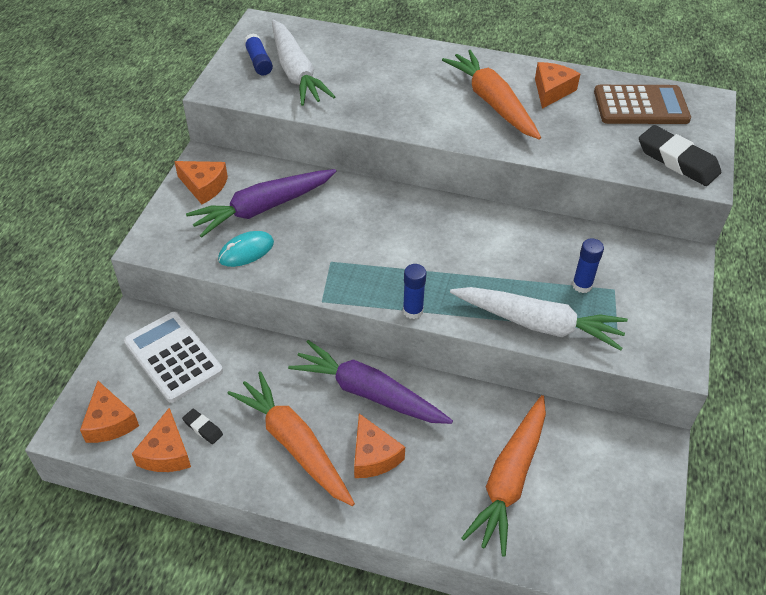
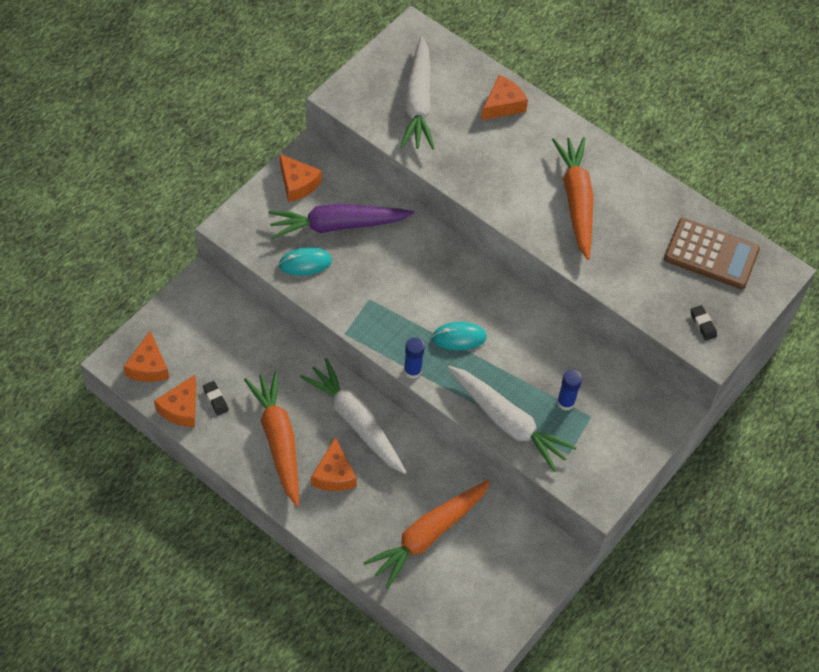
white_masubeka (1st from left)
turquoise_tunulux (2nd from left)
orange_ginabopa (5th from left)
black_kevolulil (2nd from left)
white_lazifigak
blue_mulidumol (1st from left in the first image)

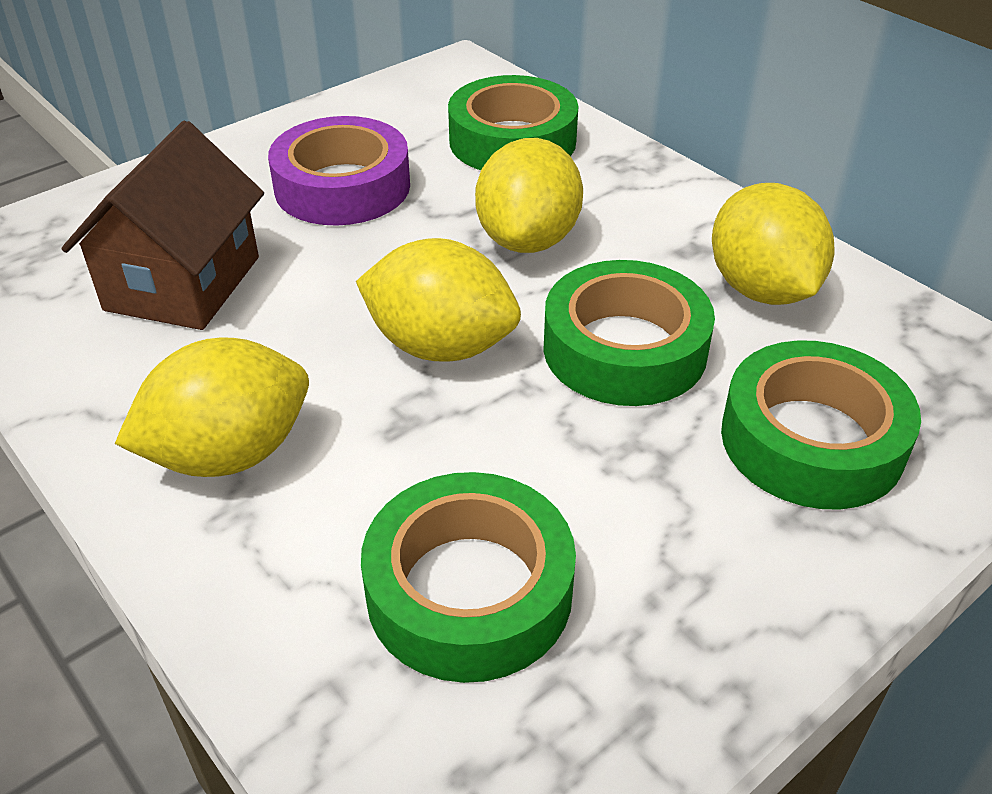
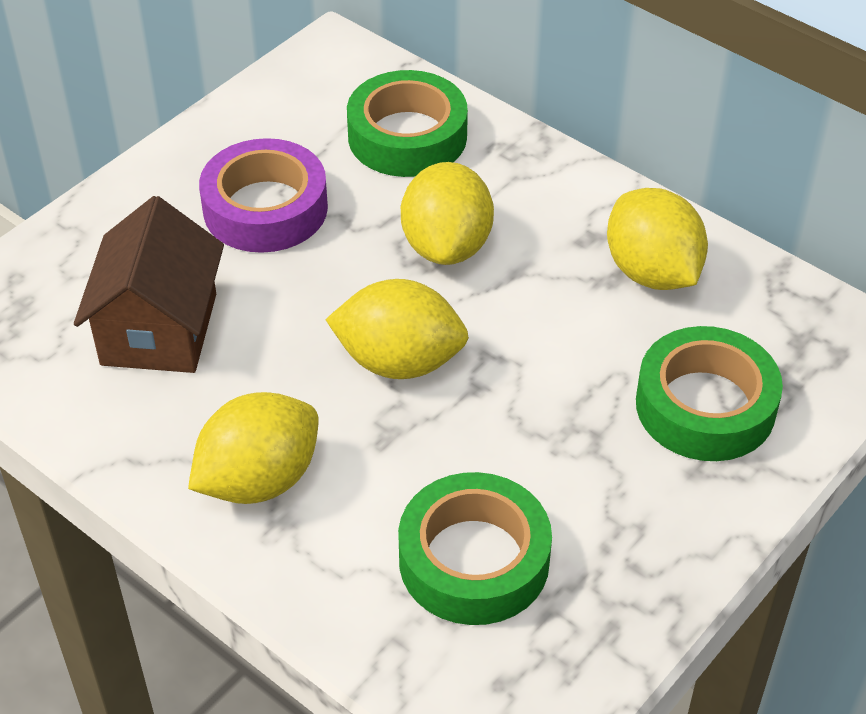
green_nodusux (3rd from left in the first image)

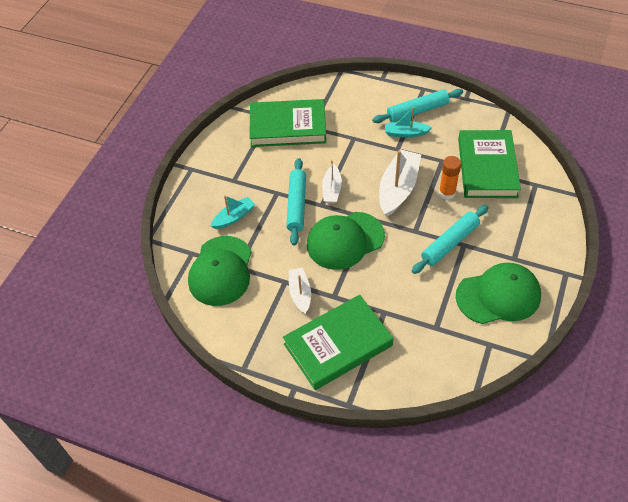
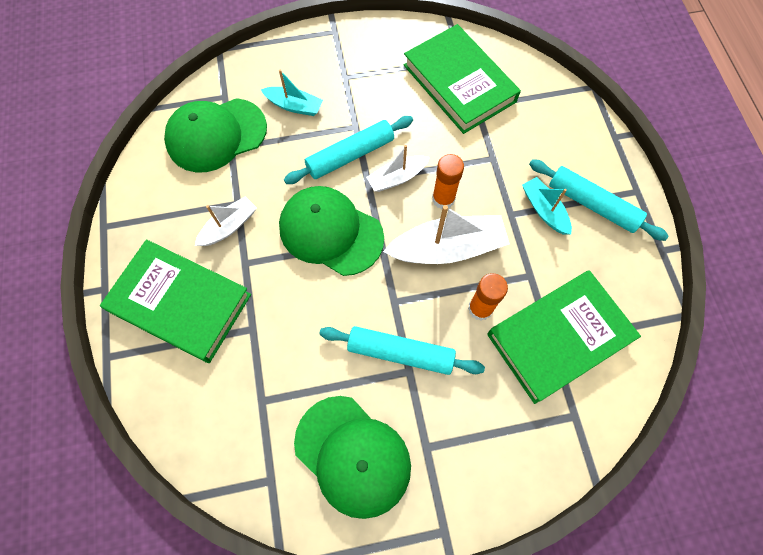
orange_mulidumol (1st from left)

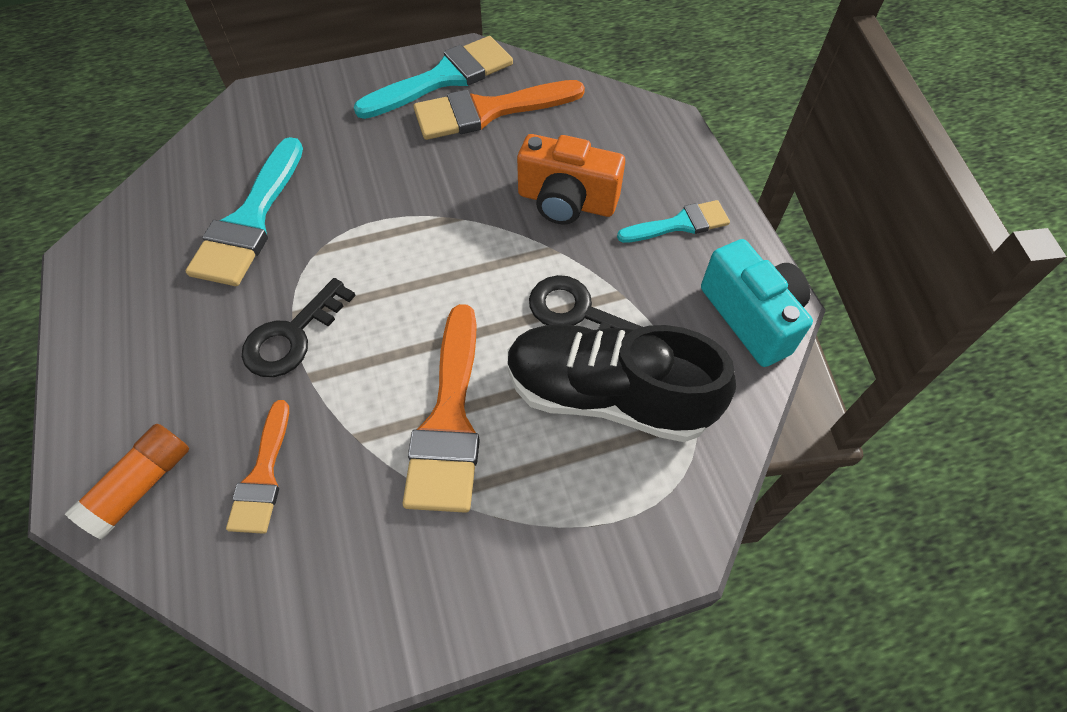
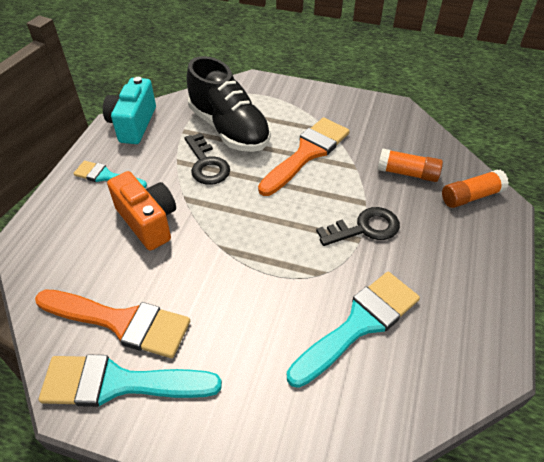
orange_mulidumol (1st from left)

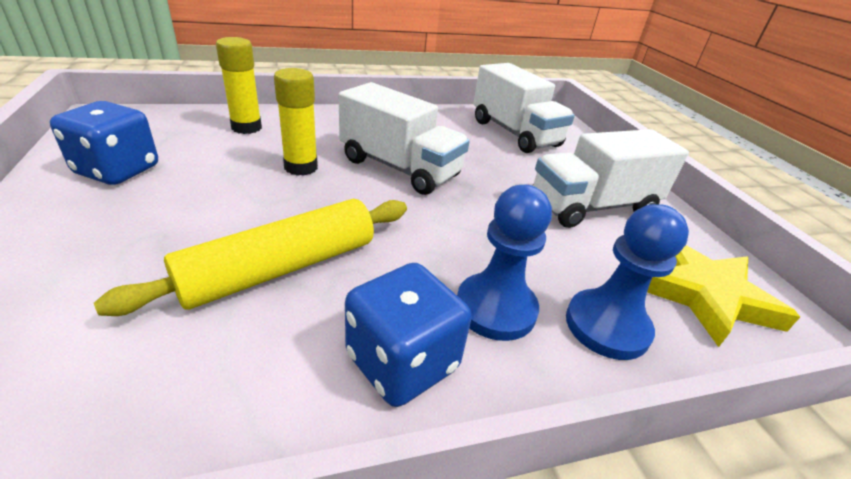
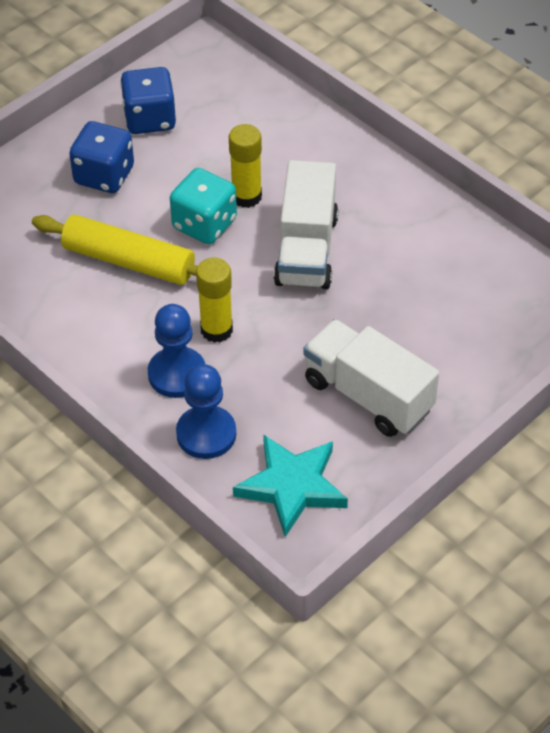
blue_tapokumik (1st from left)
turquoise_tapokumik
yellow_mulidumol (1st from left)
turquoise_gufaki
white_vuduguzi (2nd from left in the first image)

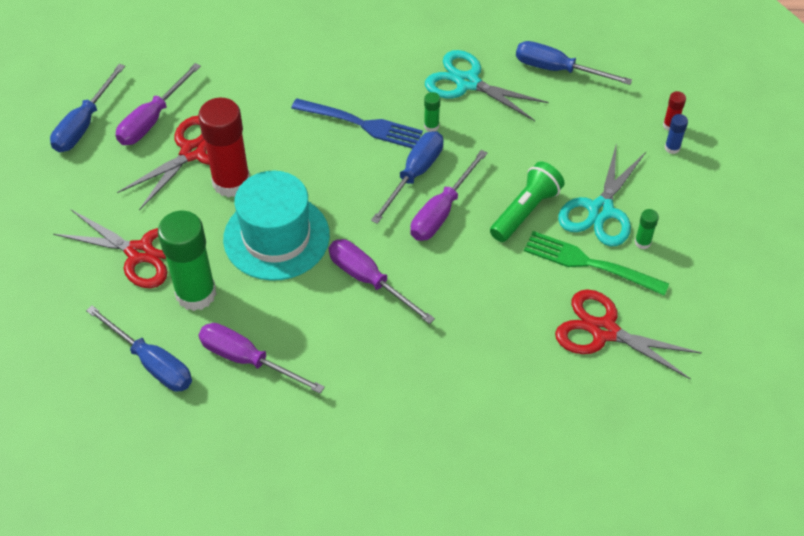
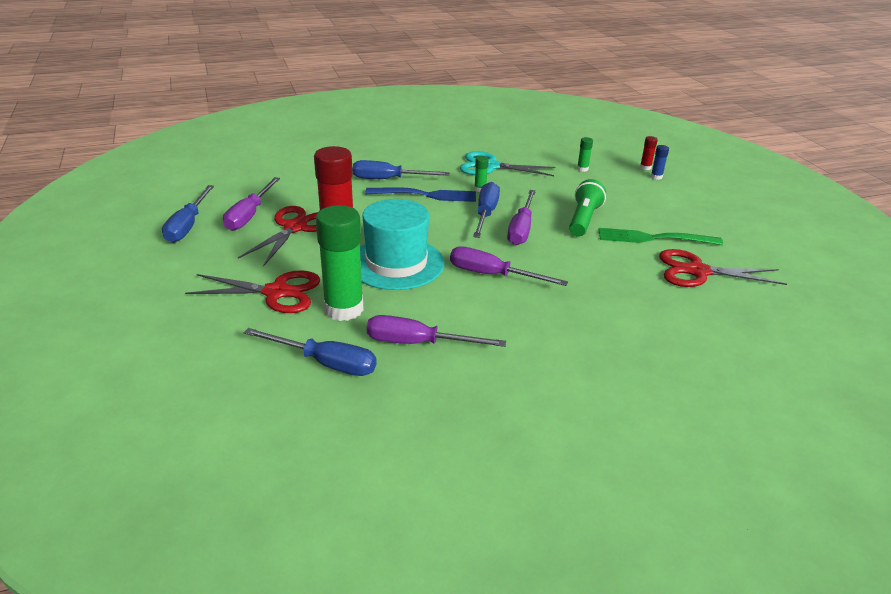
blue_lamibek (3rd from left)
green_mulidumol (3rd from left)
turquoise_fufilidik (2nd from left in the first image)

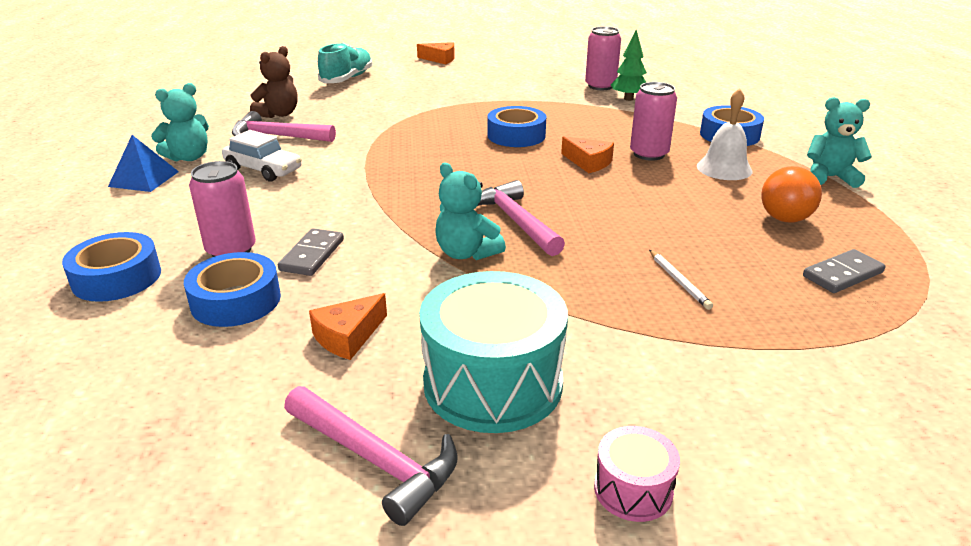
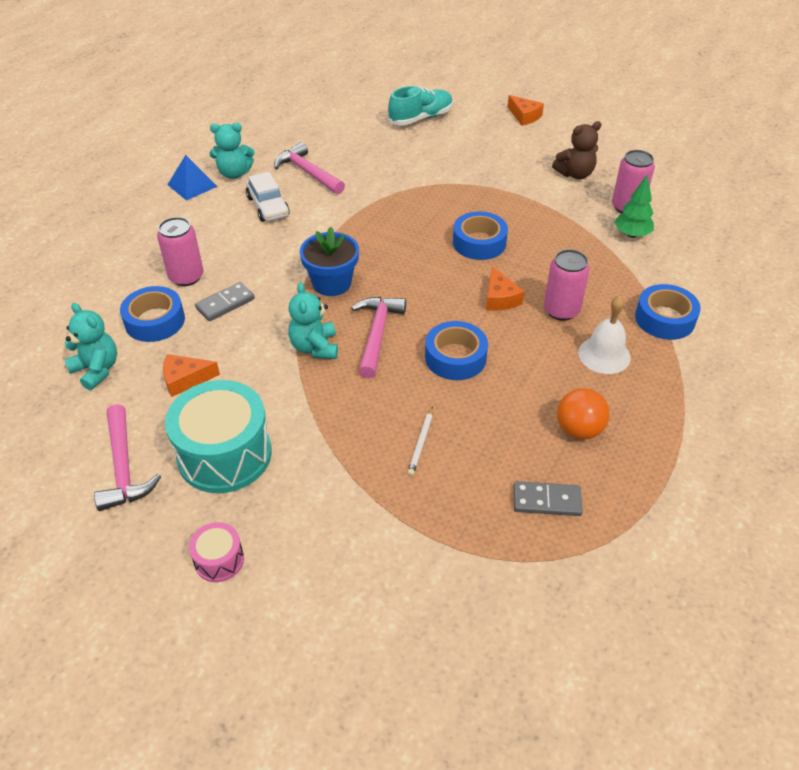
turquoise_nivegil (1st from left)
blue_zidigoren
blue_nodusux (2nd from left)
brown_nivegil

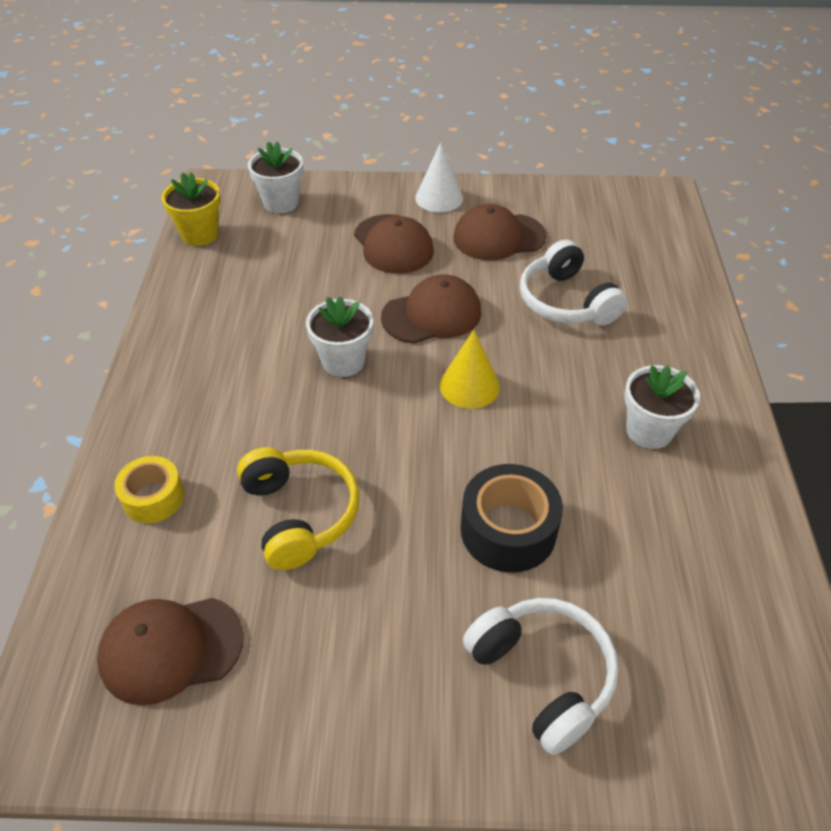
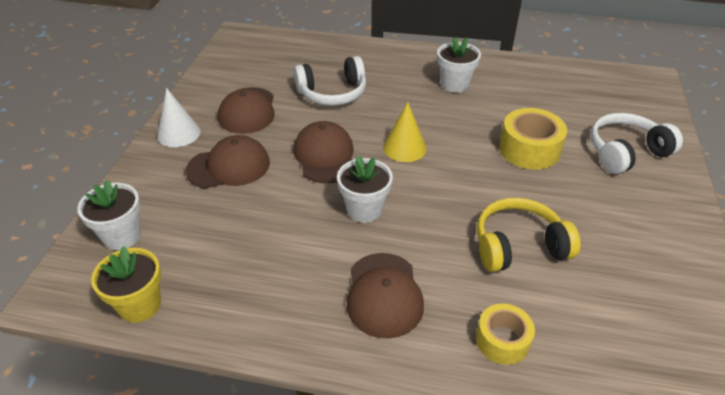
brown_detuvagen (4th from left)
yellow_nodusux (2nd from left)

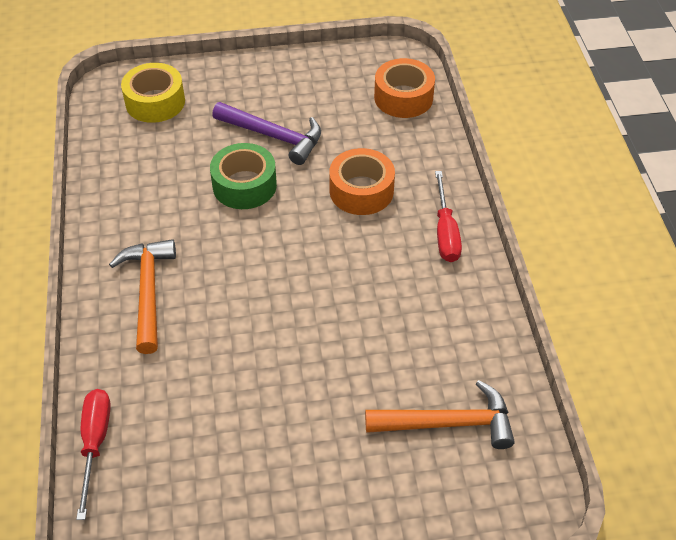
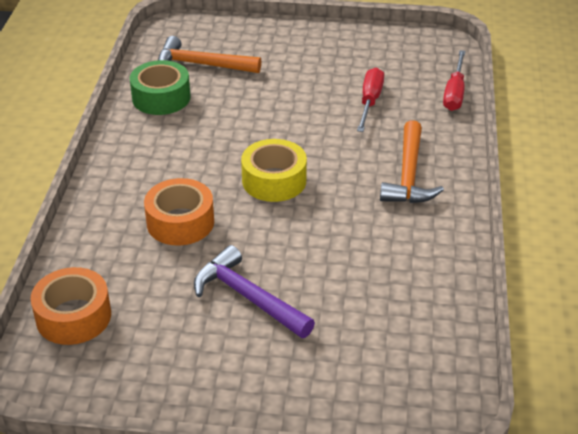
green_nodusux
yellow_nodusux
red_lamibek (1st from left)

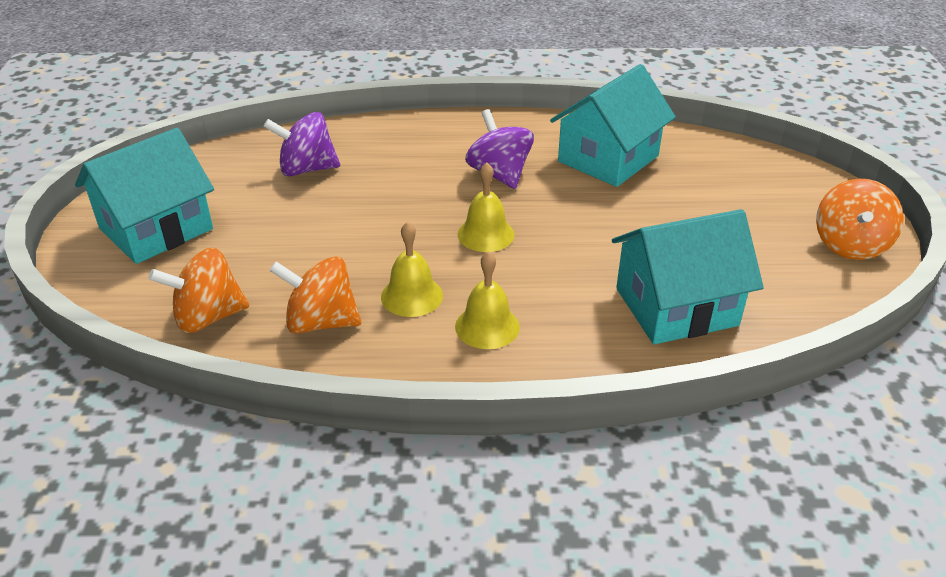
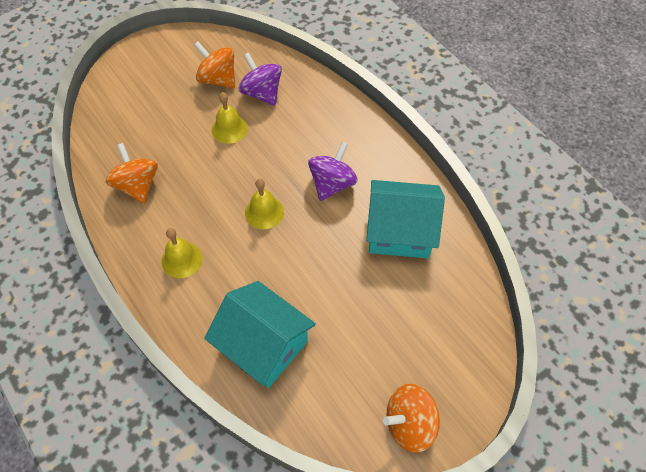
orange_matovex (2nd from left)
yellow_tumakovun (2nd from left)
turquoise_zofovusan (1st from left in the first image)

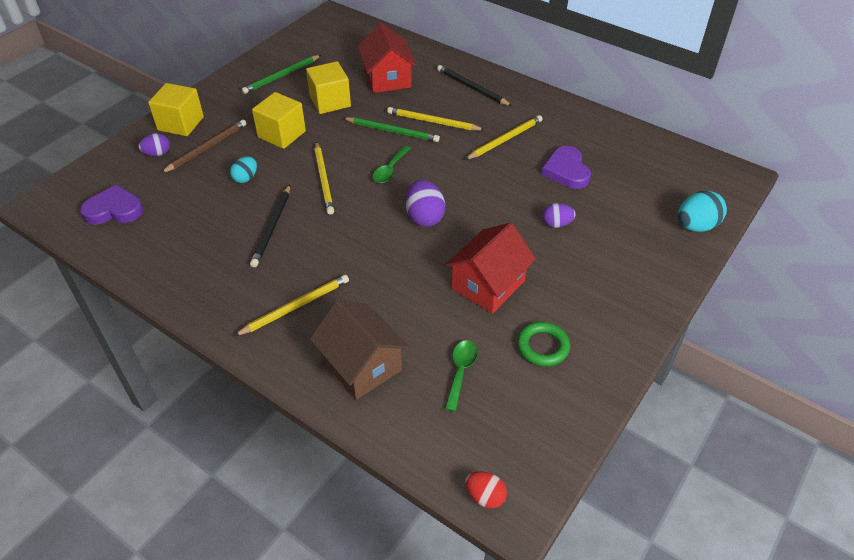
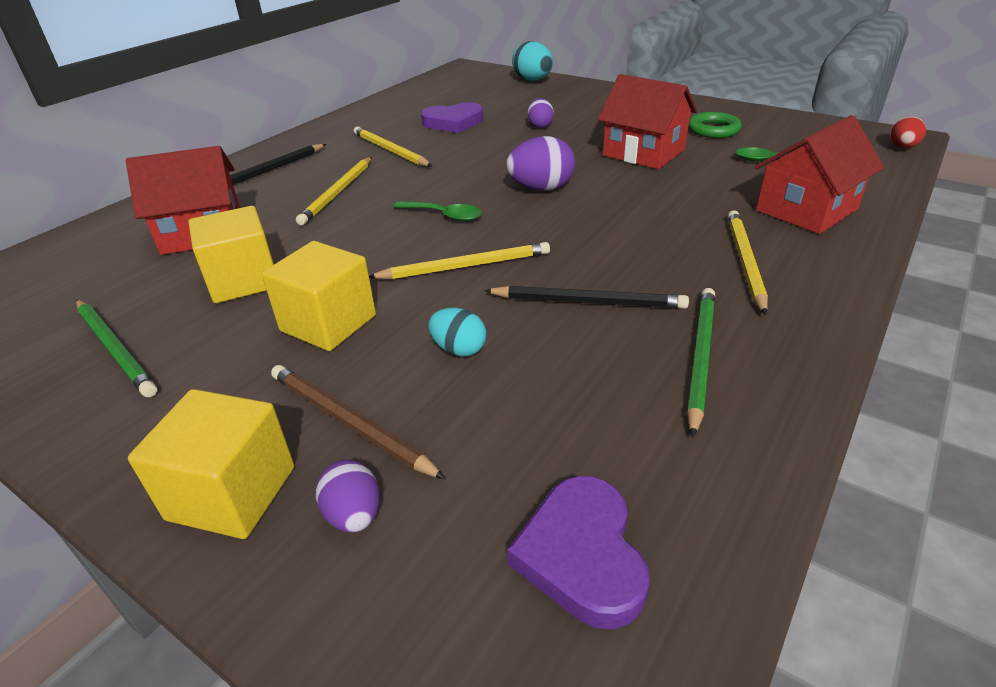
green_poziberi (2nd from left)
yellow_poziberi (4th from left)
red_zofovusan (3rd from left)

